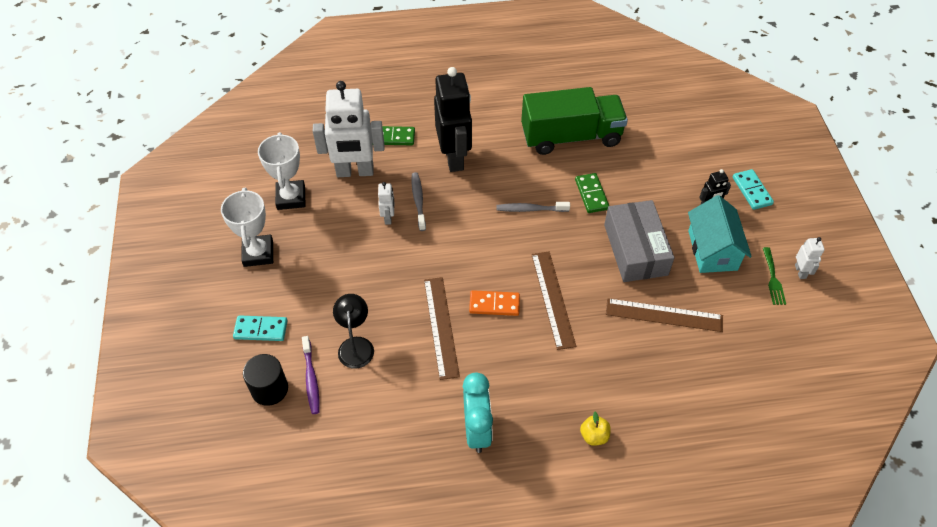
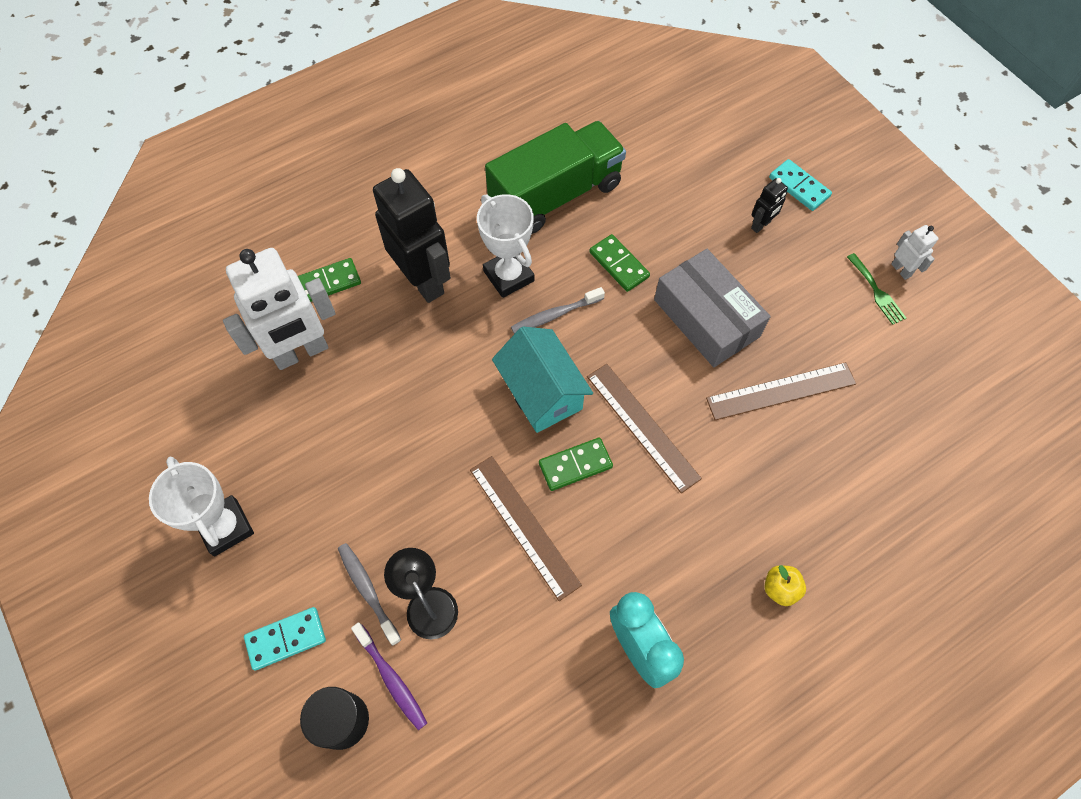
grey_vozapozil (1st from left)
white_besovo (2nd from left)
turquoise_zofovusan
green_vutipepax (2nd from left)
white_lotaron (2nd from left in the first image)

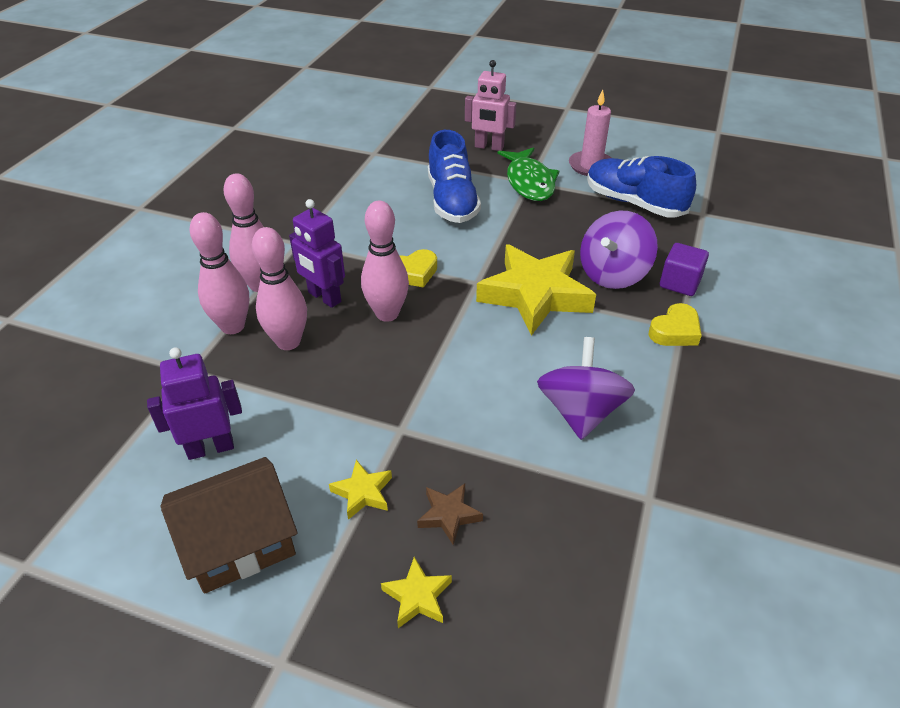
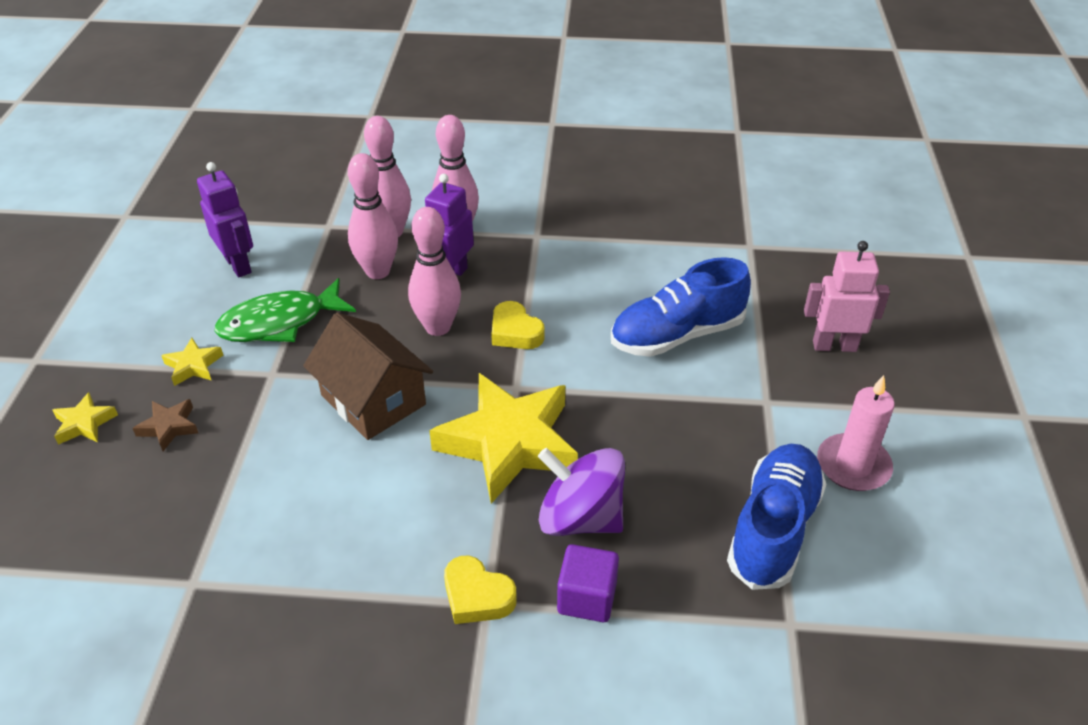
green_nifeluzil
brown_zofovusan
pink_lotaron
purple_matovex (1st from left in the first image)

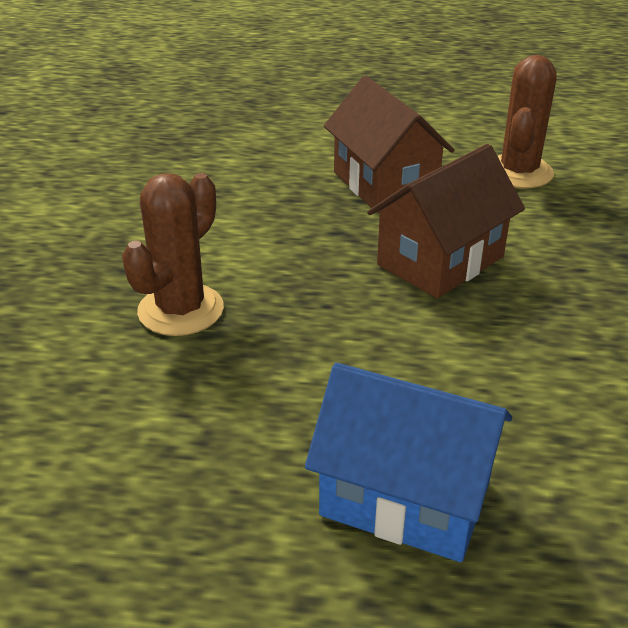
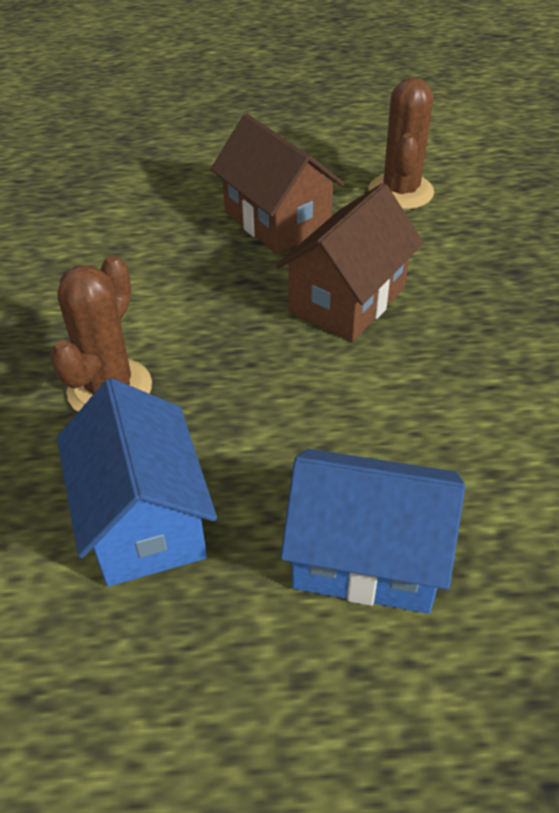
blue_zofovusan (1st from left)

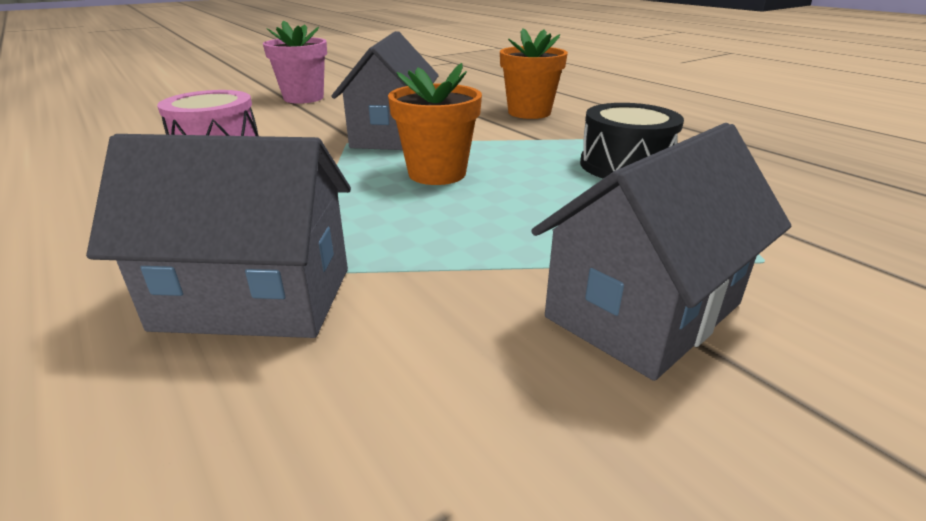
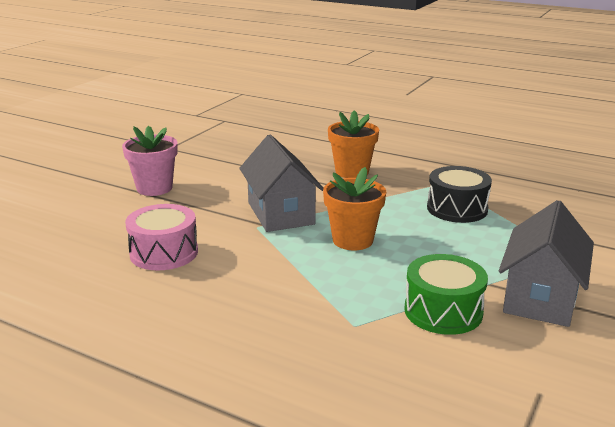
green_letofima
grey_zofovusan (1st from left in the first image)

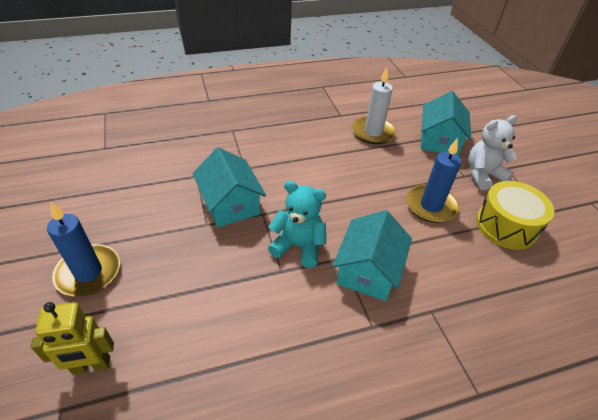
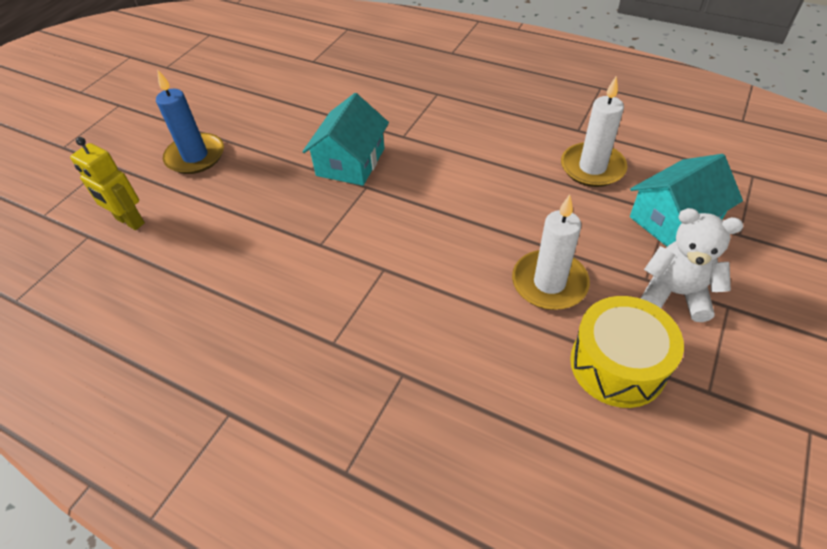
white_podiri (1st from left)
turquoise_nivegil
turquoise_zofovusan (2nd from left in the first image)

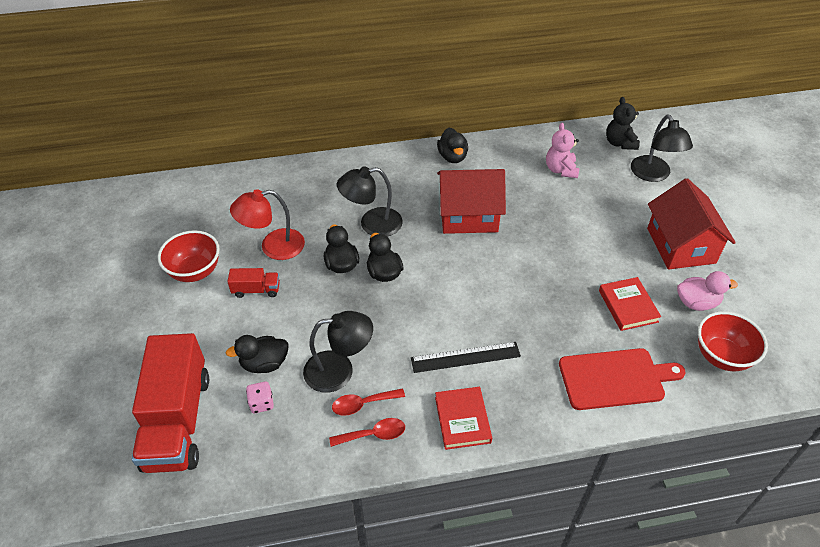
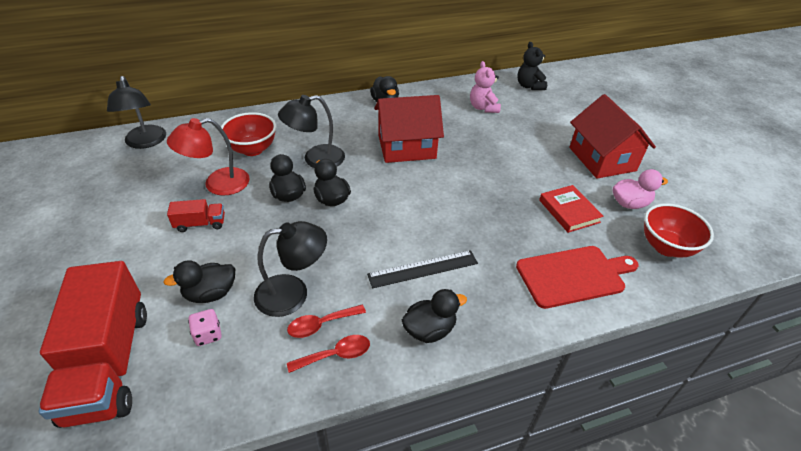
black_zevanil (1st from left)
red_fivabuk (1st from left)
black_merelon (5th from left)

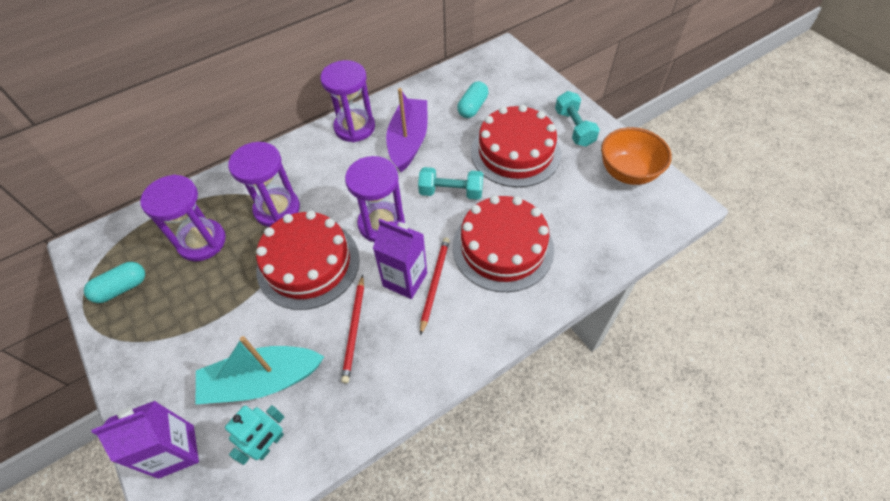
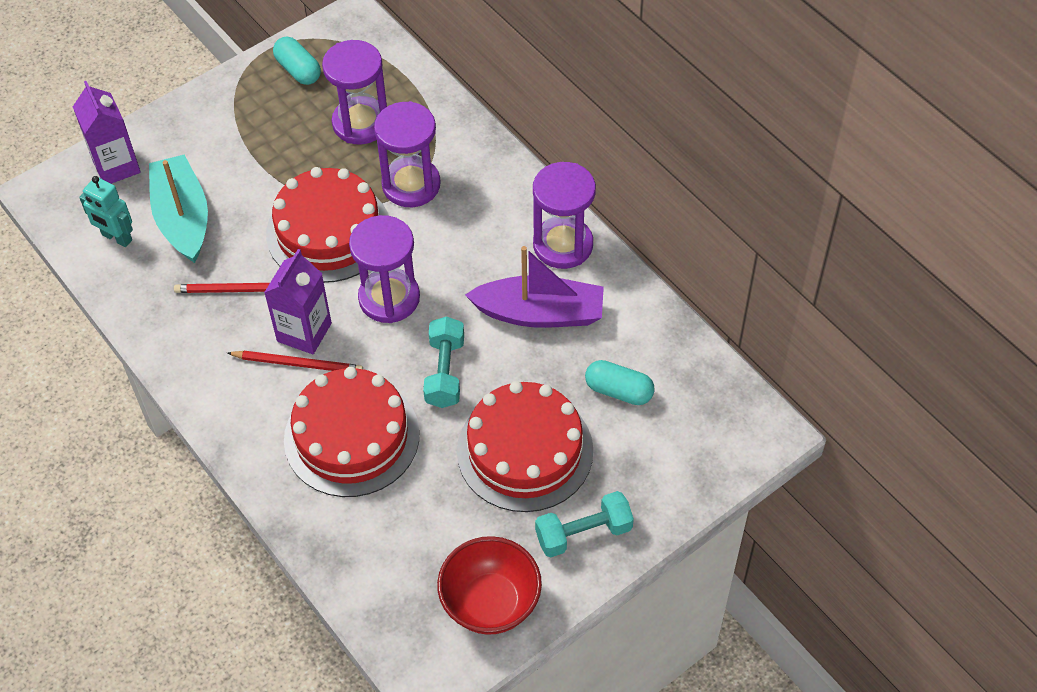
red_fivabuk

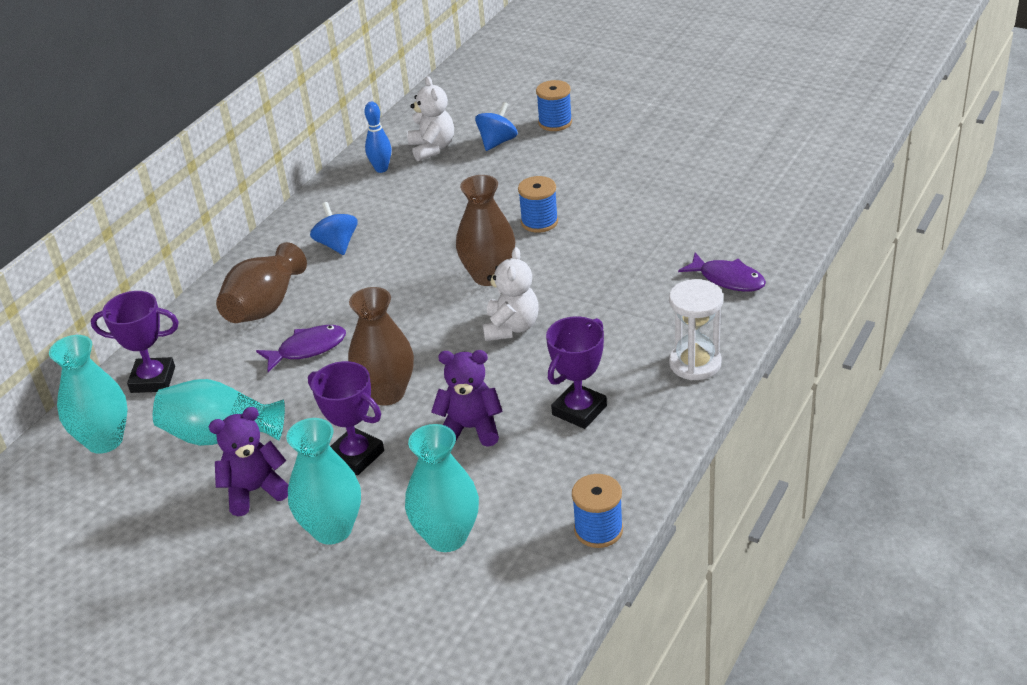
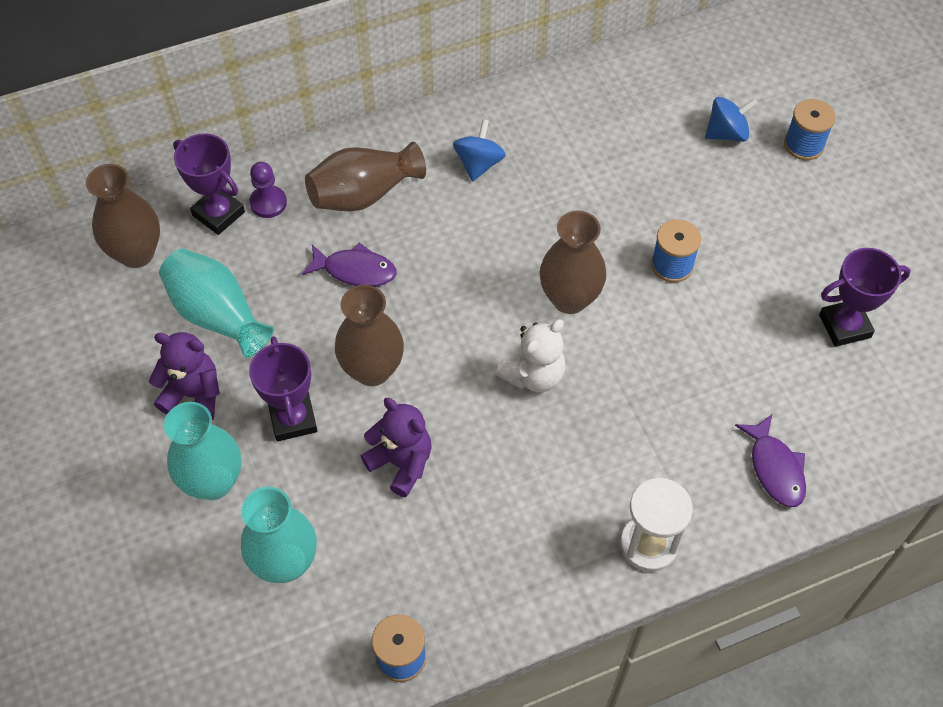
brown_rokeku (1st from left)
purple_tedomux
purple_besovo (3rd from left)
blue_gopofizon
white_nivegil (1st from left in the first image)

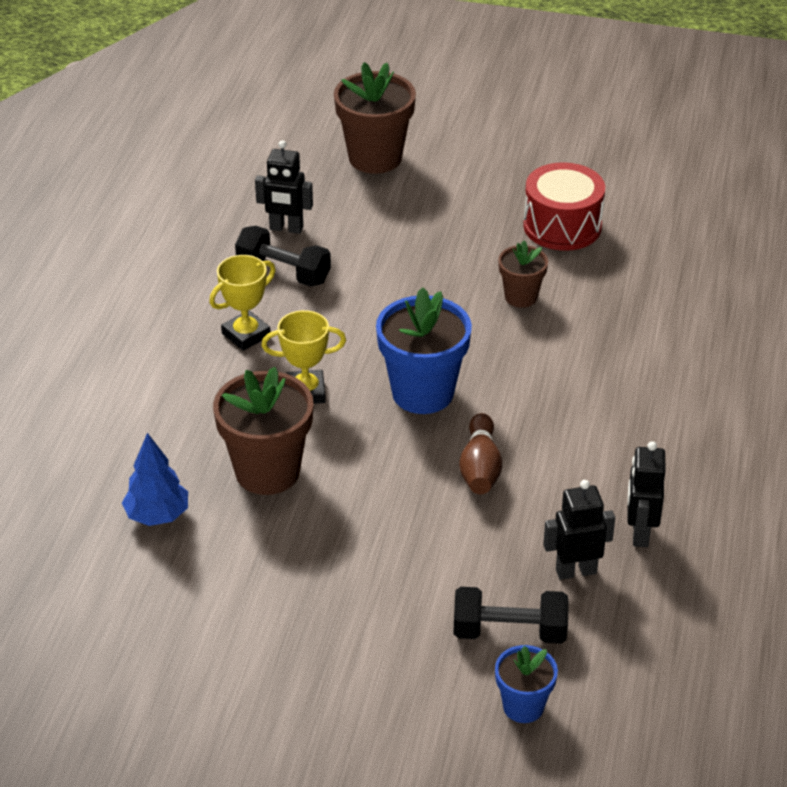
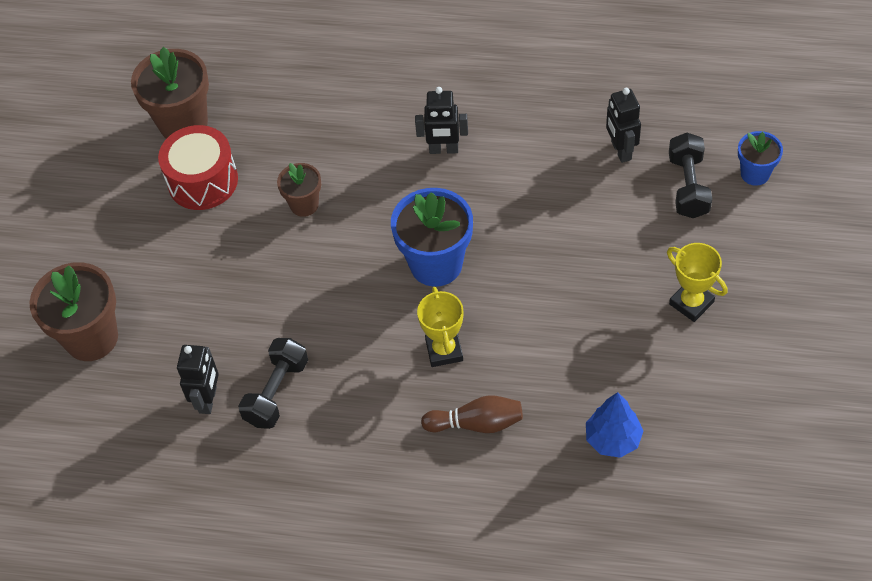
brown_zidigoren (2nd from left)
black_lotaron (2nd from left)
brown_gopofizon
yellow_besovo (2nd from left)

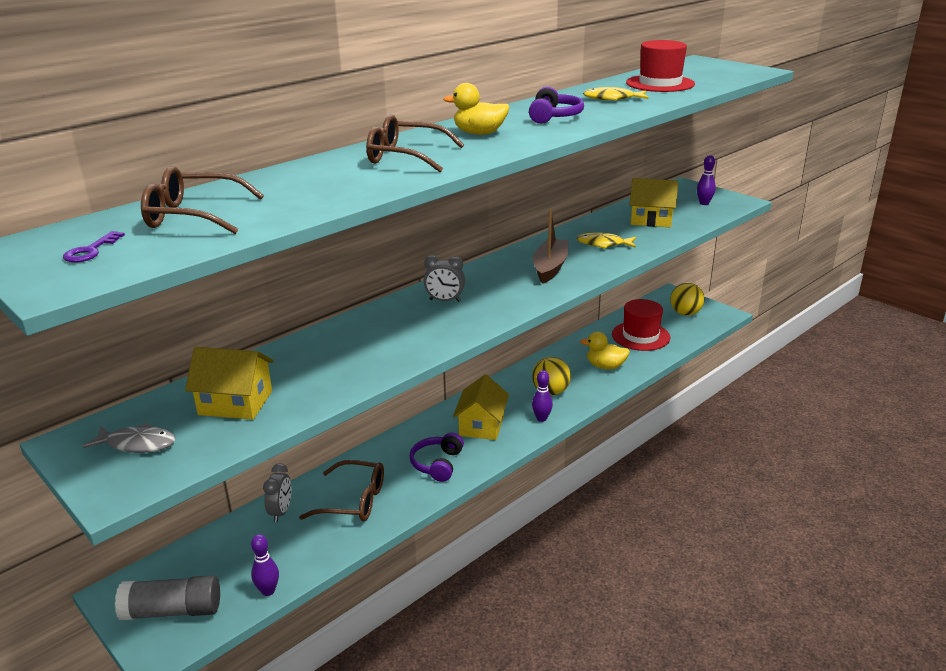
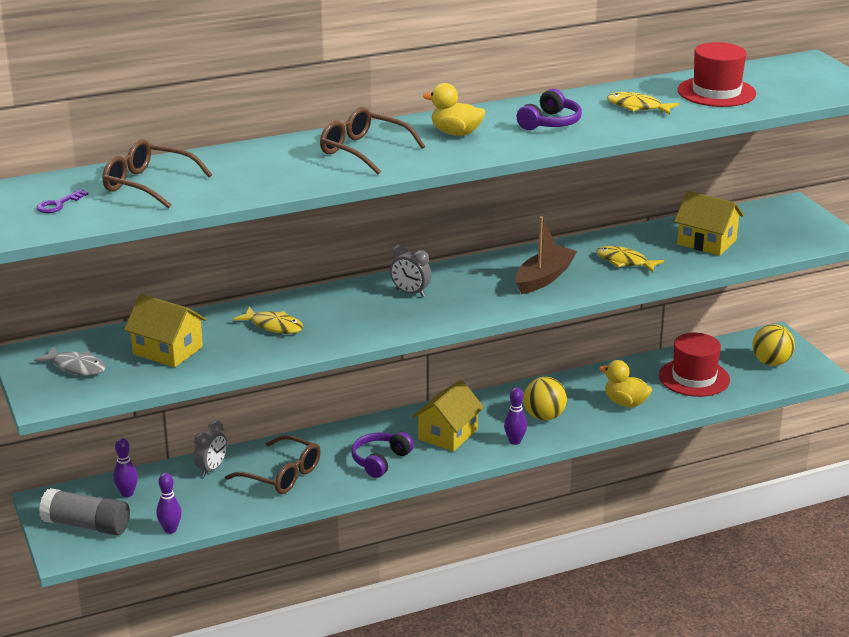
purple_gopofizon (1st from left)
yellow_nifeluzil (1st from left)

